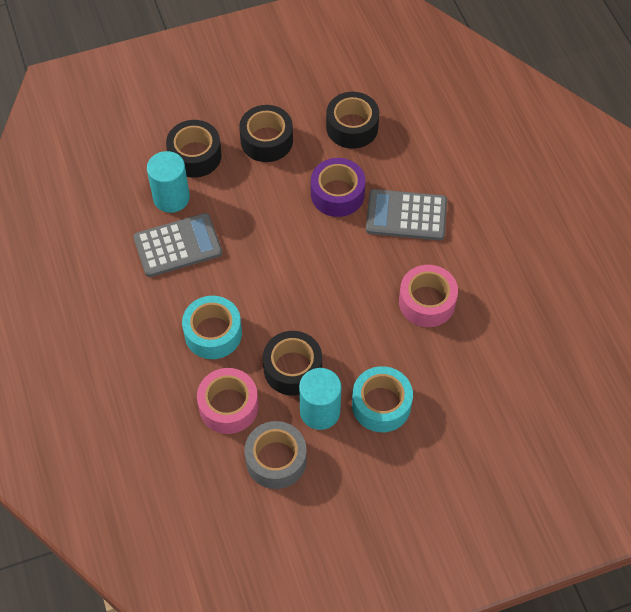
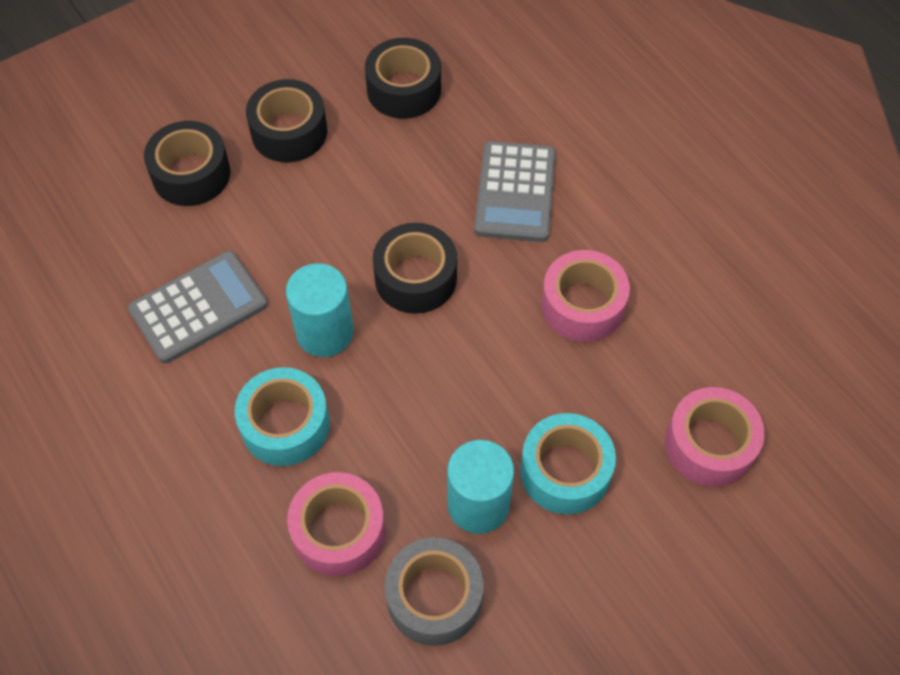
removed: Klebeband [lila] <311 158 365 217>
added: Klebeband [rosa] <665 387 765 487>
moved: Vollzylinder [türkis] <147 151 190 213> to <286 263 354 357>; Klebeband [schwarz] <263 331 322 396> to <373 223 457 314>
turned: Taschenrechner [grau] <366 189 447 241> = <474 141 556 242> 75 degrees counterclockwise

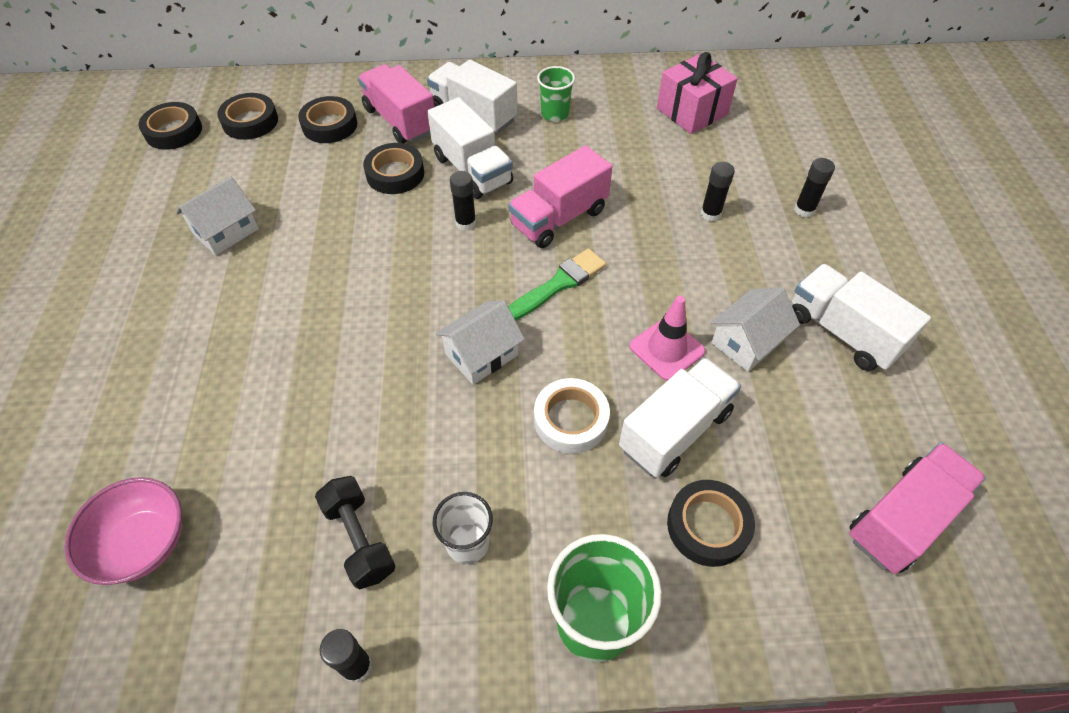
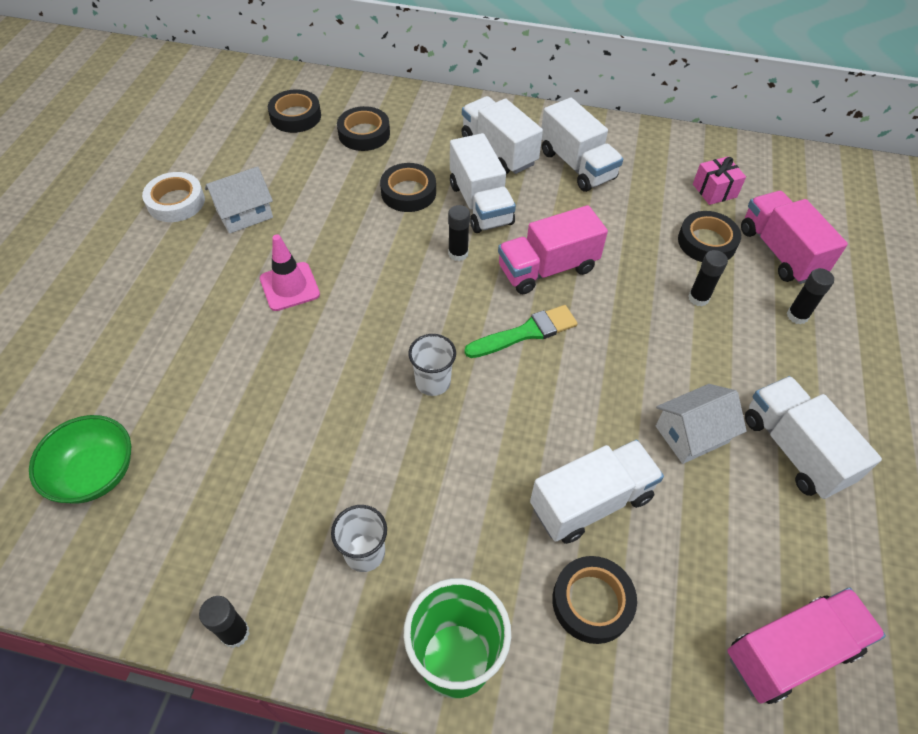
removed: Hantel [schwarz] <315 476 396 590>
moved: Klebeband [weiß] <534 378 610 454> to <142 172 205 222>; Leitkegel [rosa] <629 296 705 381> to <260 234 320 311>; Klebeband [schwarz] <138 102 202 150> to <678 211 741 262>; Lastwagen [rosa] <358 64 435 144> to <741 191 848 284>
replaced: Haus [weiß] <435 301 525 385> to Becher [weiß] <408 334 456 396>; Becher [grün] <537 66 575 122> to Lastwagen [weiß] <541 98 623 192>
recoloured: Schüssel [rosa] <64 477 182 585> to Schüssel [grün] <29 415 131 503>
resized: Geschenk [rosa] <657 52 738 134> = <693 156 746 205> x0.63

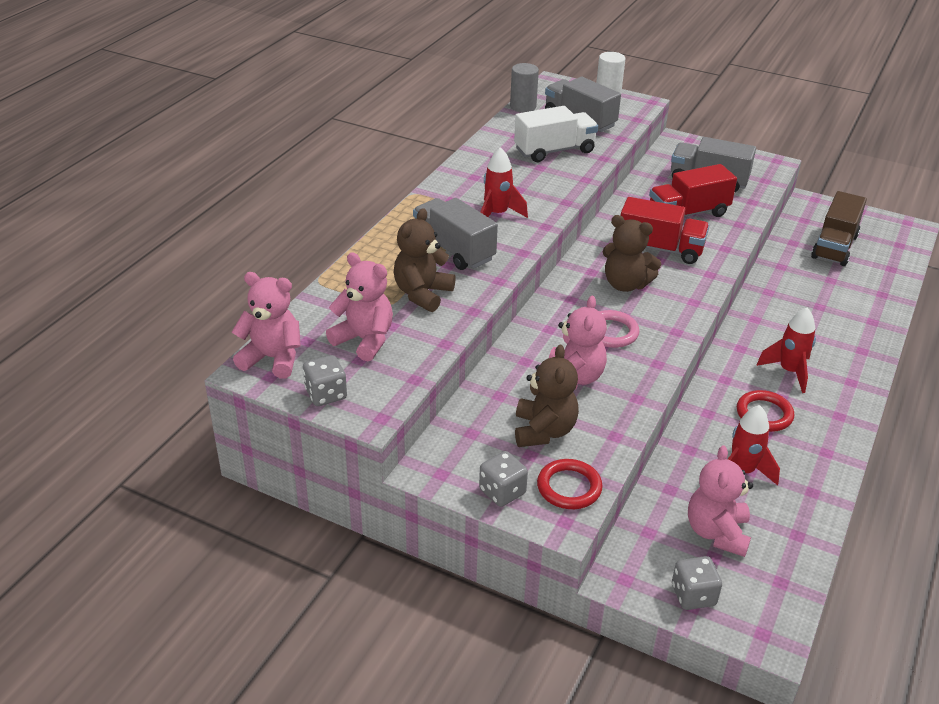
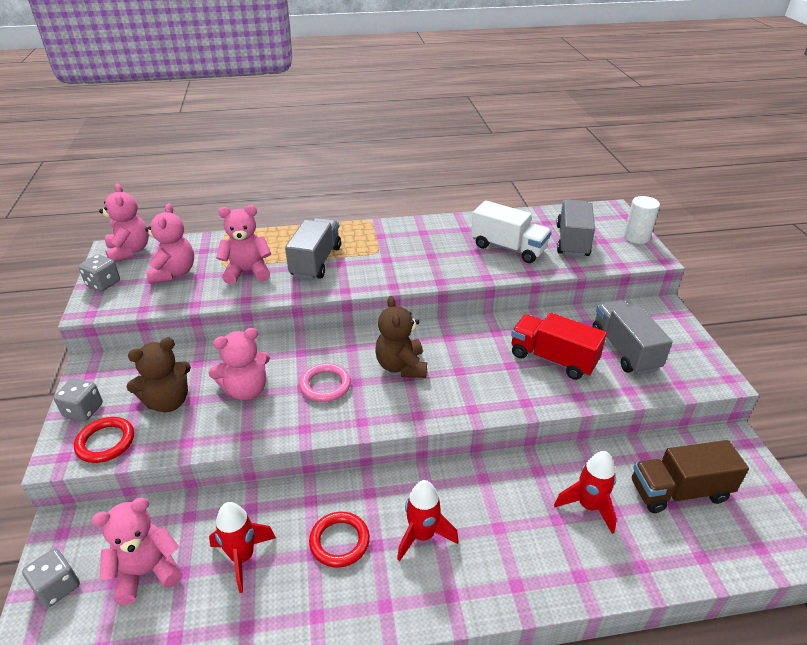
removed: Vollzylinder [grau] <510 63 539 113>; Lastwagen [rot] <620 197 709 264>
moved: Rakete [rot] <480 147 528 218> to <554 451 617 534>
recoloured: Teddybär [braun] <394 208 456 312> to Teddybär [rosa] <216 205 271 284>

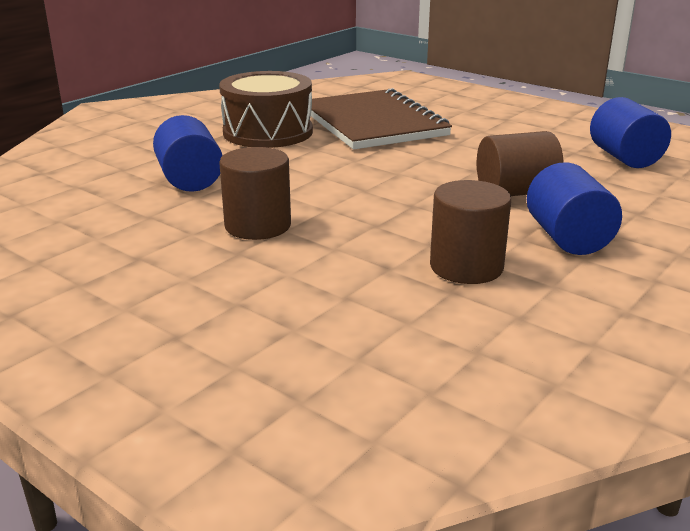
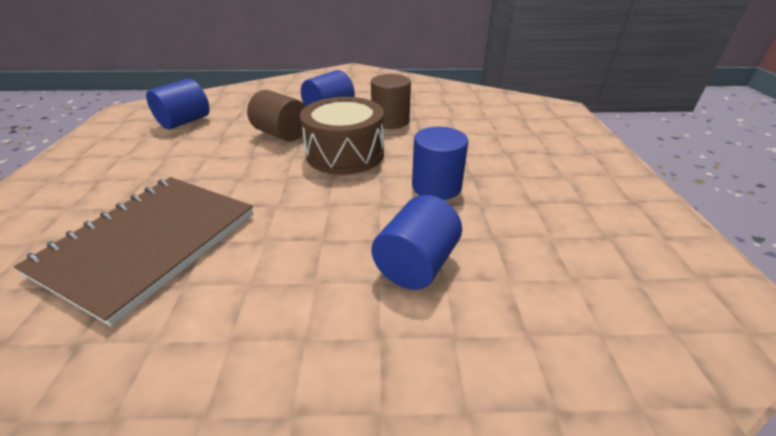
moved: Trommel [braun] <219 71 313 148> to <300 97 384 175>
recoloured: Vollzylinder [braun] <219 147 291 240> to Vollzylinder [blau] <412 127 468 200>

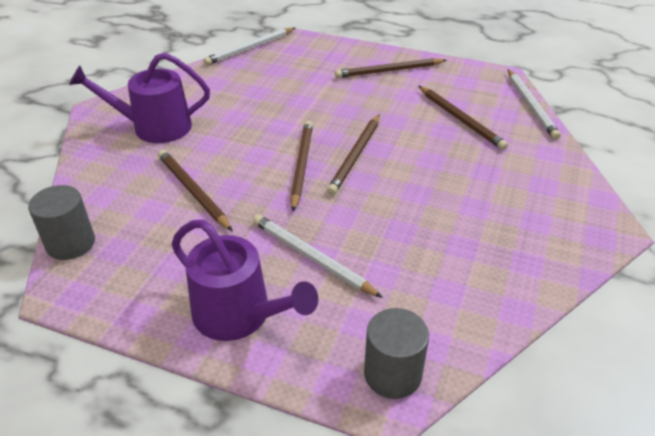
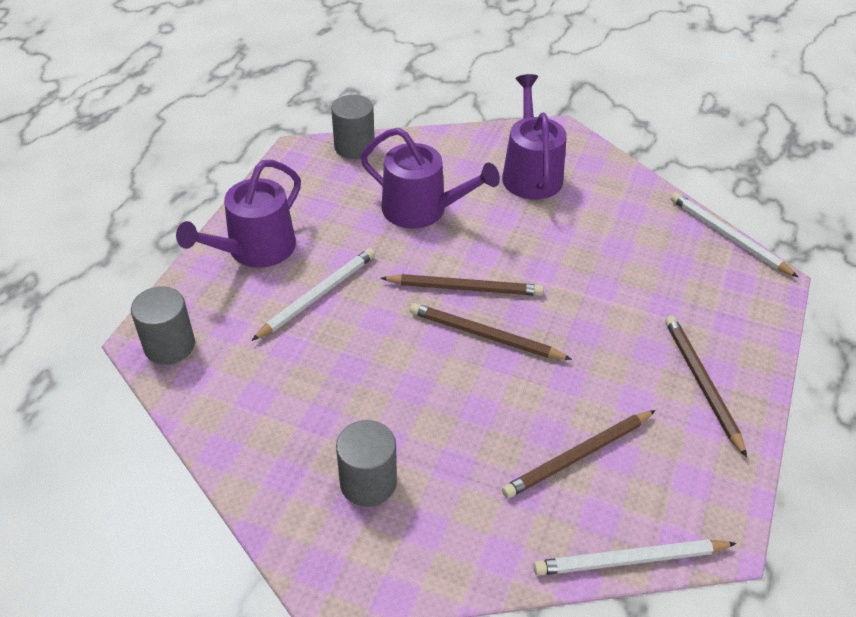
added: Vollzylinder [grau] <336 420 397 507>
replaced: Bleistift [braun] <158 150 233 231> to Gießkanne [lila] <360 128 500 229>

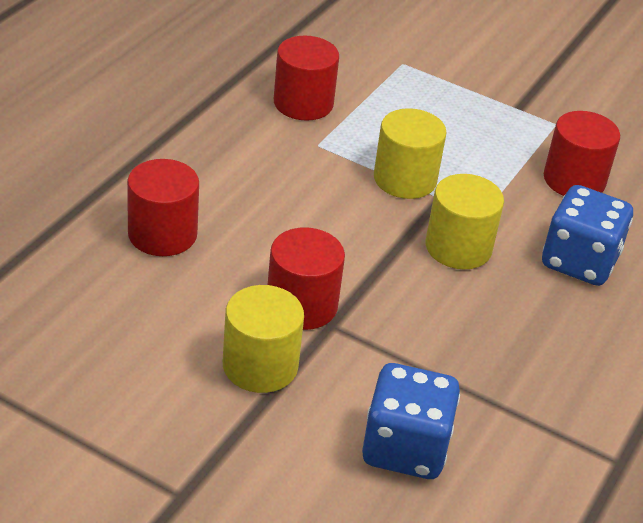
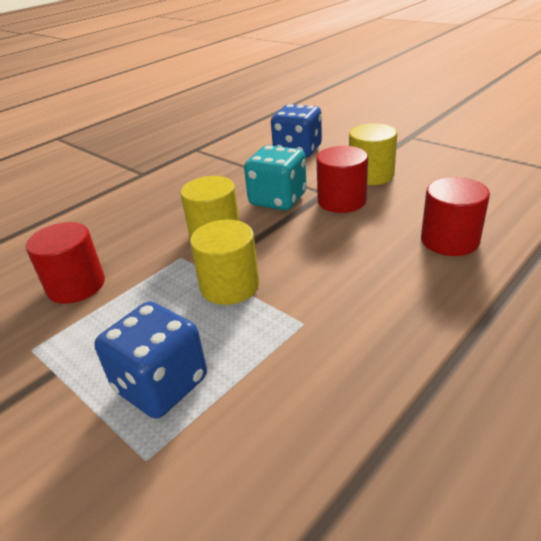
removed: Vollzylinder [rot] <274 36 339 121>
added: Spielwürfel [türkis] <244 145 307 210>
moved: Spielwürfel [blau] <542 185 633 286> to <94 301 207 419>

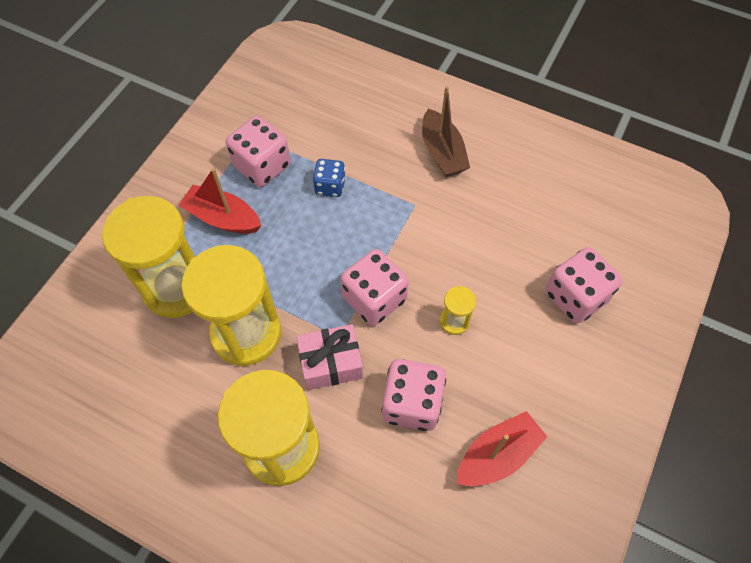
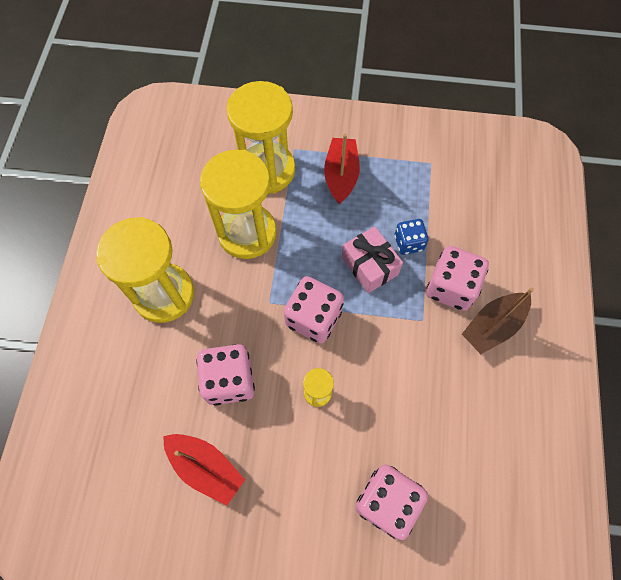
moved: Geschenk [rosa] <296 324 363 390> to <342 226 403 293>; Spielwürfel [rosa] <226 116 291 187> to <426 246 489 311>

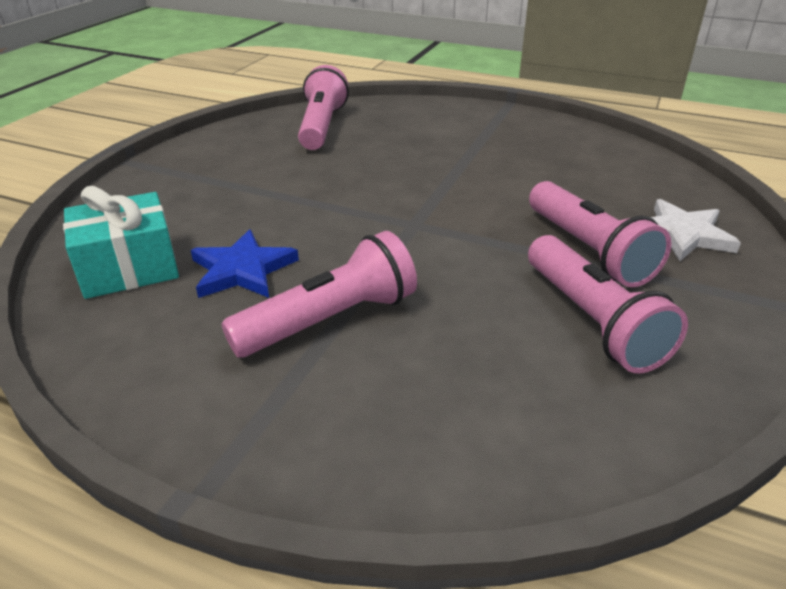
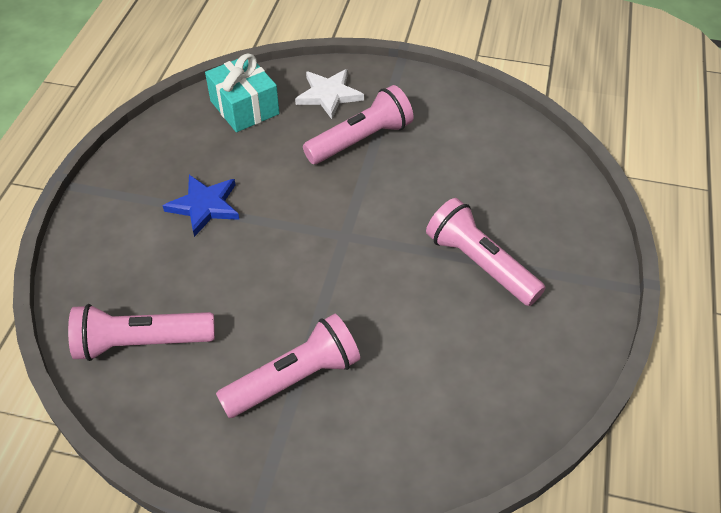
moved: Stern [blau] <191 229 299 298> to <163 175 240 237>; Geschenk [türkis] <63 186 179 299> to <205 53 280 132>; Taschenlampe [rosa] <528 235 688 373> to <216 314 360 418>

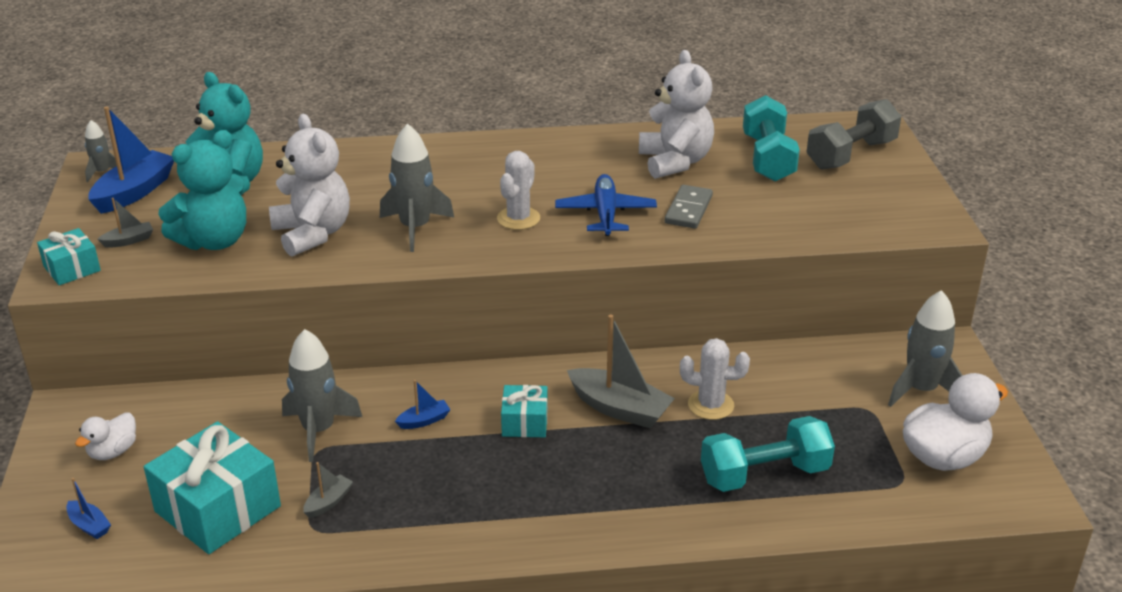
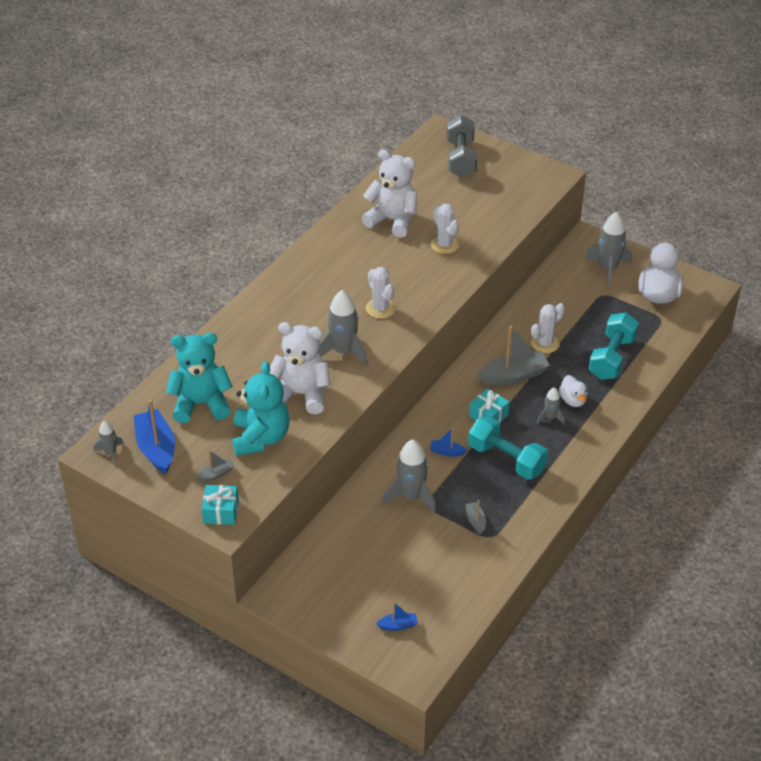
removed: Geschenk [türkis] <144 421 281 554>; Flugzeug [blau] <555 174 657 236>
added: Rakete [grau] <537 387 565 424>
moved: Hantel [türkis] <743 95 800 182> to <468 416 548 480>; Ente [weiß] <75 413 136 460> to <559 375 587 407>
replaced: Dominostein [grau] <665 185 713 229> to Kaktus [weiß] <431 204 459 254>
turned: Boot [grau] <97 198 153 248> = <197 450 235 482> 45 degrees clockwise; Boot [blau] <395 380 451 429> = <430 428 467 457> 90 degrees counterclockwise

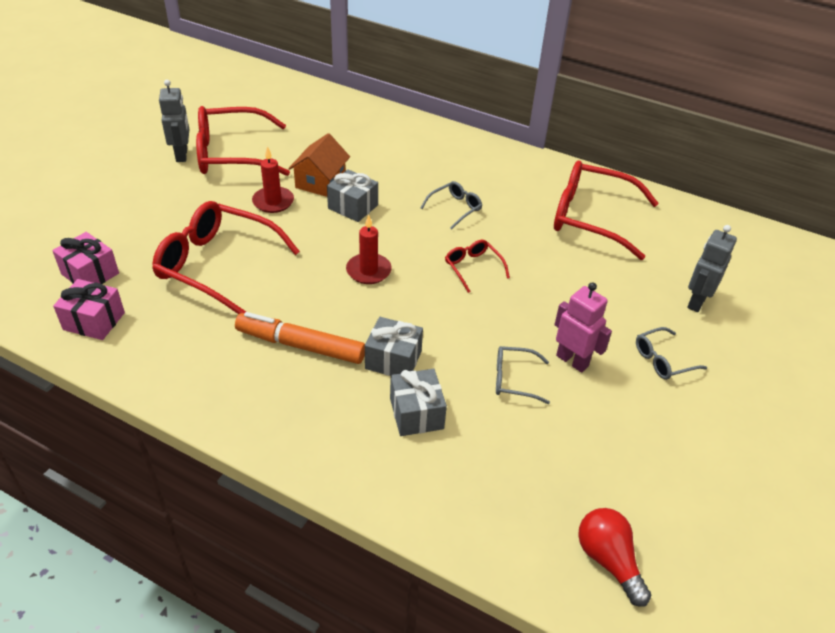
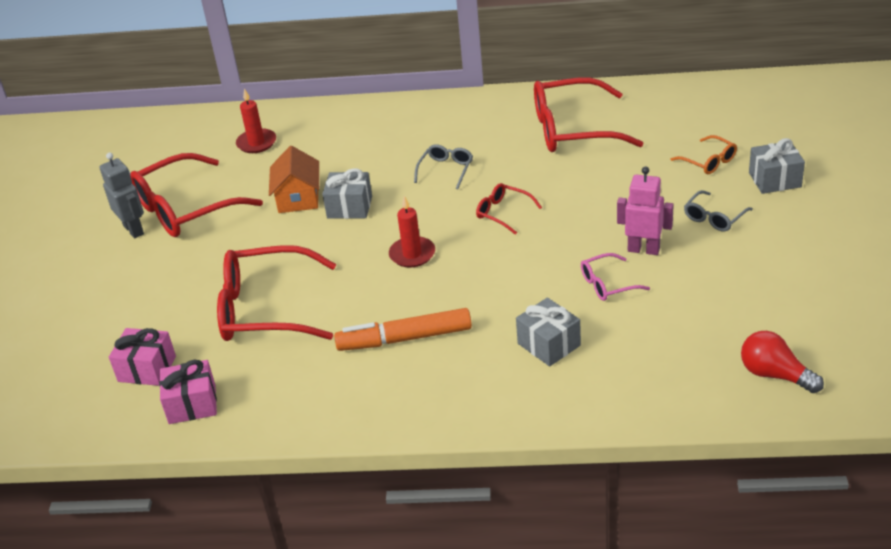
moved: Kerze [rot] <252 146 294 213> to <236 88 276 153>; Geschenk [grau] <365 317 423 376> to <749 138 805 194>
replaced: Roboter [grau] <687 225 737 312> to Brille [orange] <671 135 737 174>
recoloured: Brille [grau] <496 346 550 404> to Brille [rosa] <581 253 650 301>

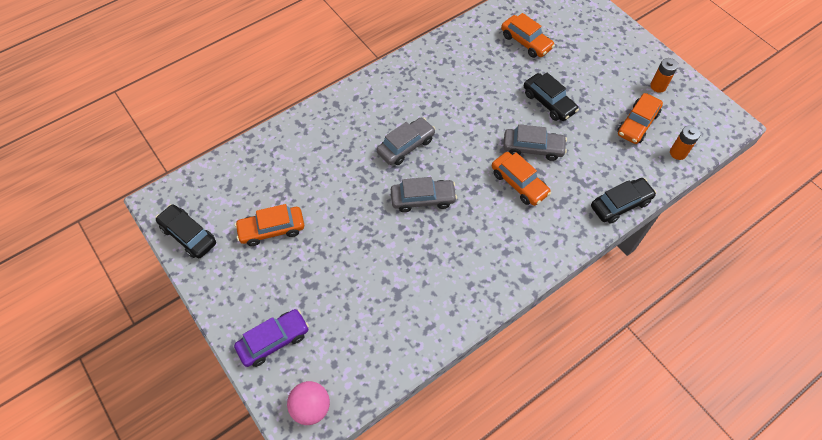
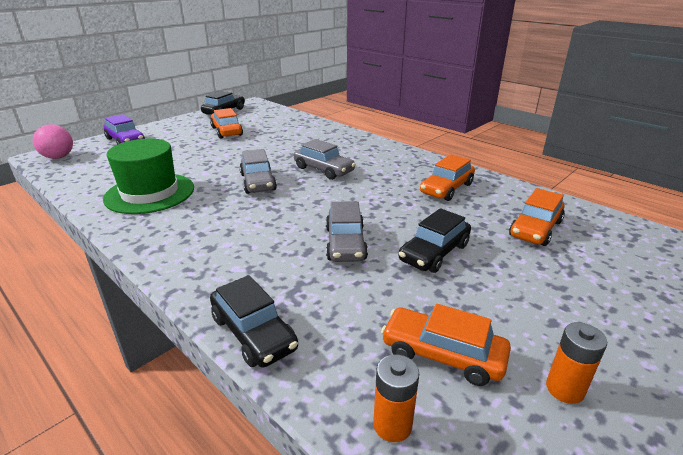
added: Hut [grün] <103 139 194 214>
moved: Auto [orange] <492 152 551 206> to <420 154 475 201>

